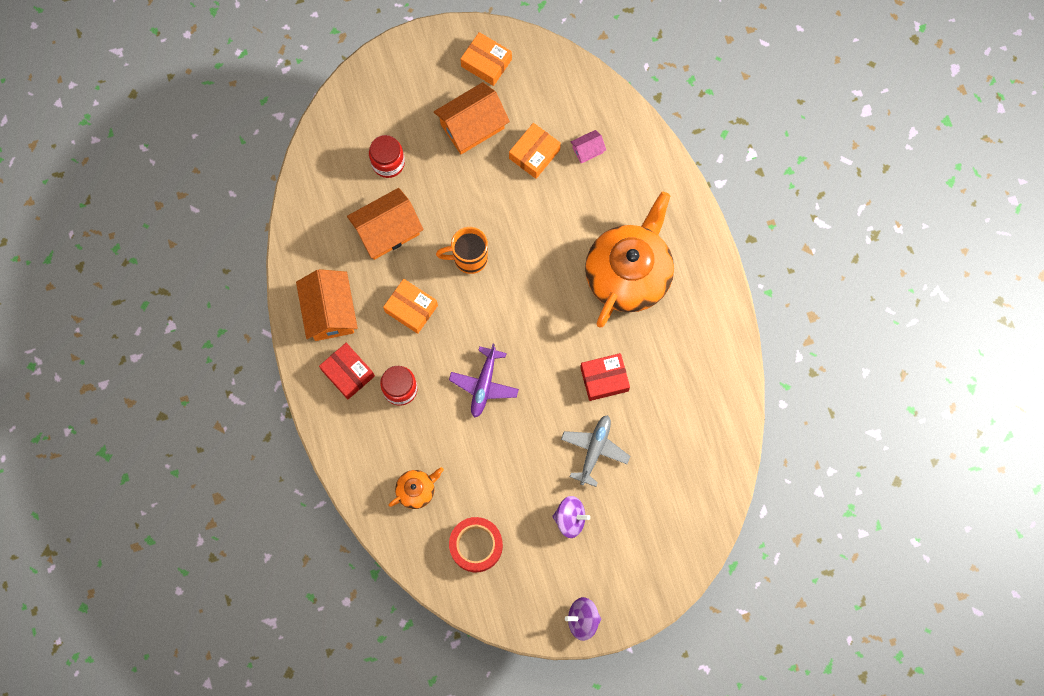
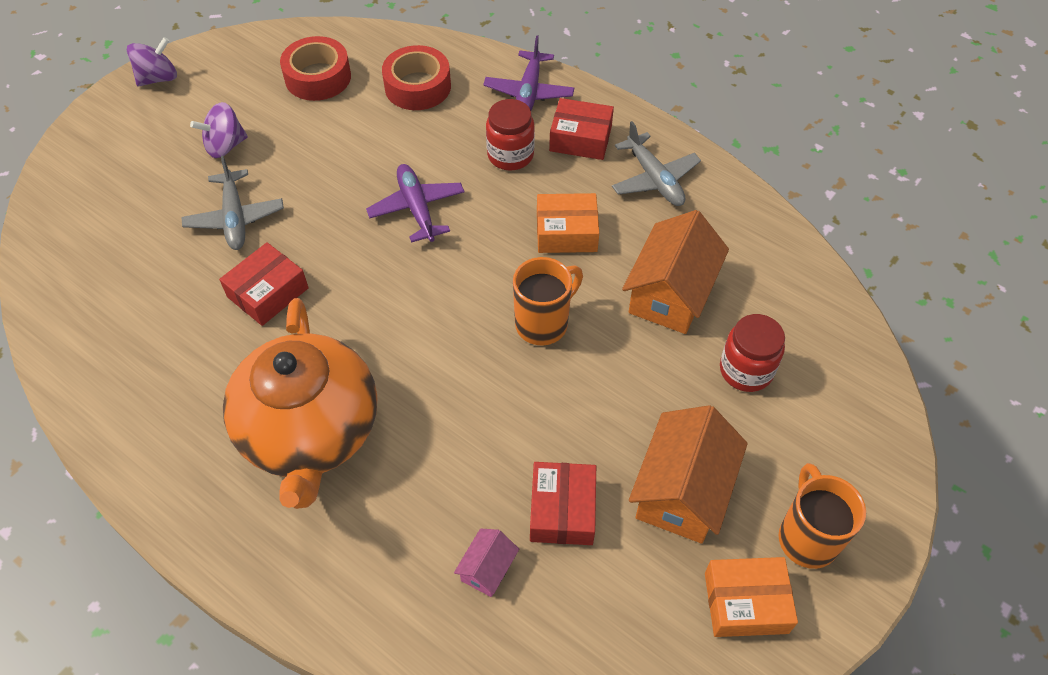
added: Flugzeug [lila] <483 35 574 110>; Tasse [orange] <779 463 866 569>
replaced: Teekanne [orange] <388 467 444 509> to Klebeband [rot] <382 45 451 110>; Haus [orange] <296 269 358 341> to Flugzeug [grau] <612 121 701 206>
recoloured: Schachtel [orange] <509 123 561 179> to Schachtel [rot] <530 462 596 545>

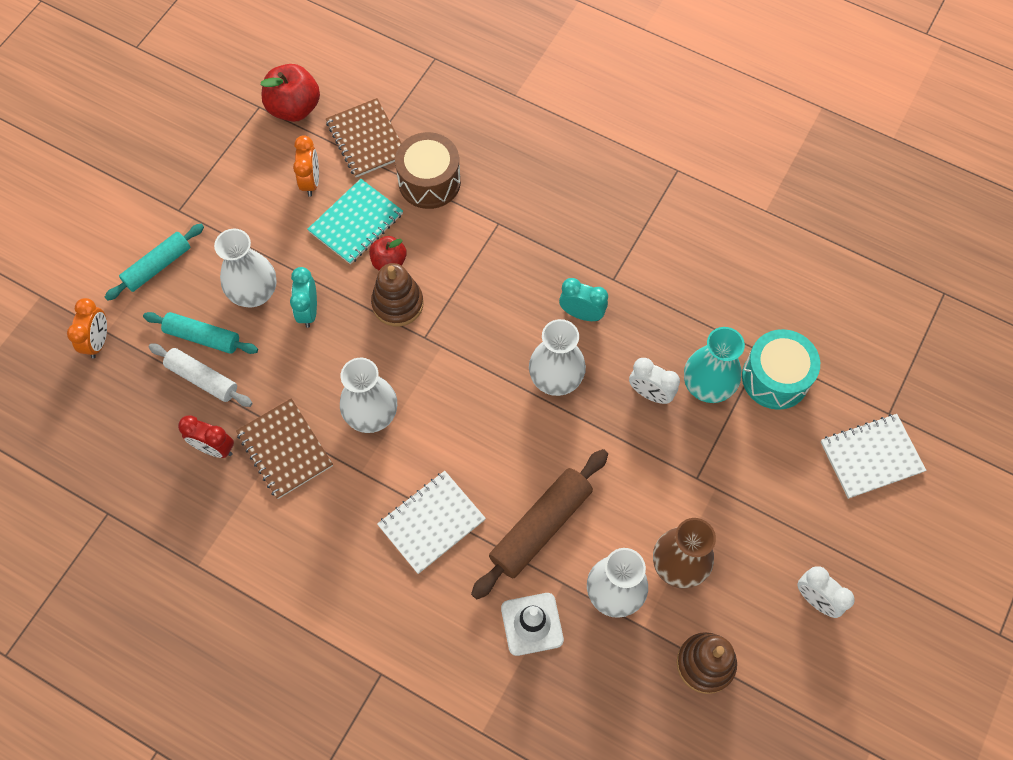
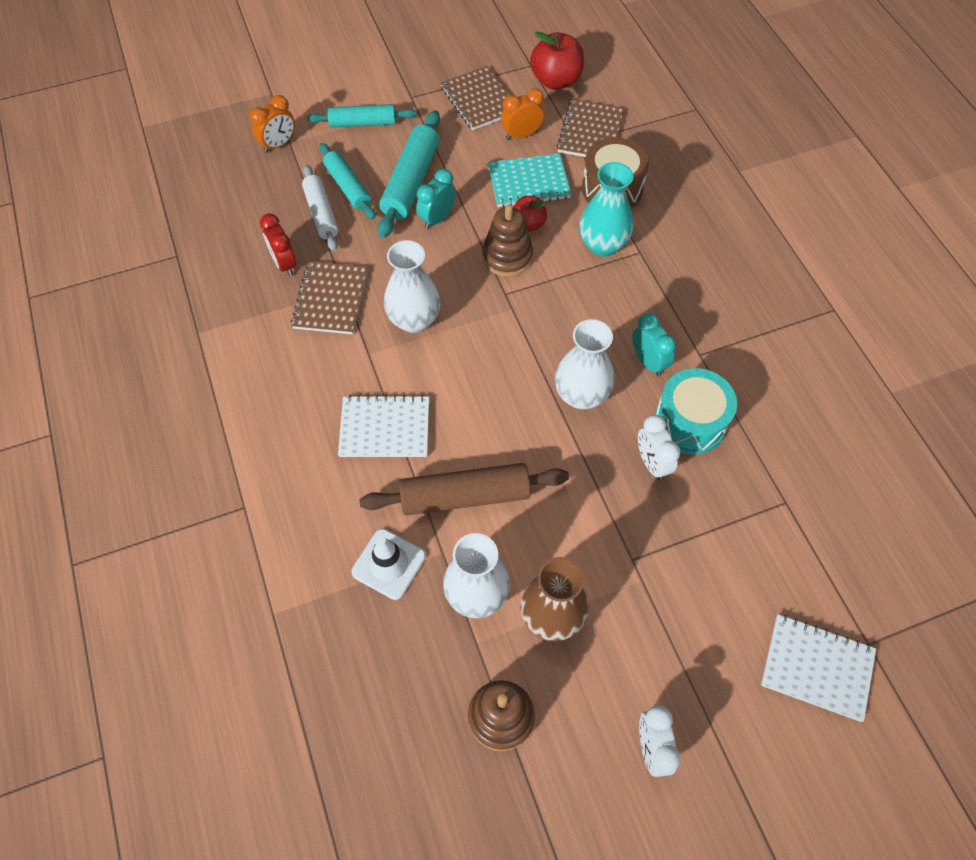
added: Notizbuch [braun] <441 66 509 130>
moved: Vase [türkis] <684 327 745 403> to <579 162 633 257>; Trommel [türkis] <742 329 820 410> to <655 368 737 455>
replaced: Vase [weiß] <214 229 277 307> to Nudelholz [türkis] <377 110 440 238>
turned: Wecker [orange] <293 135 319 197> = <501 88 544 140> 150 degrees counterclockwise

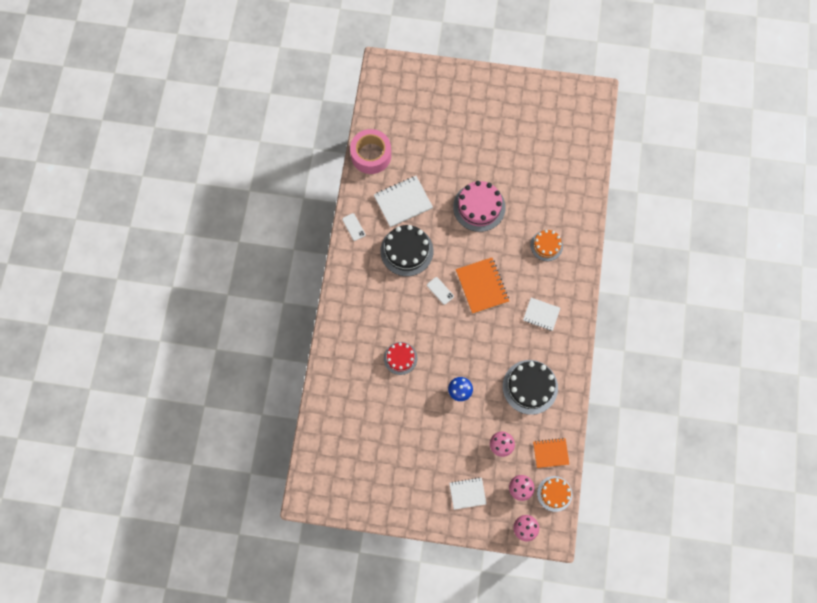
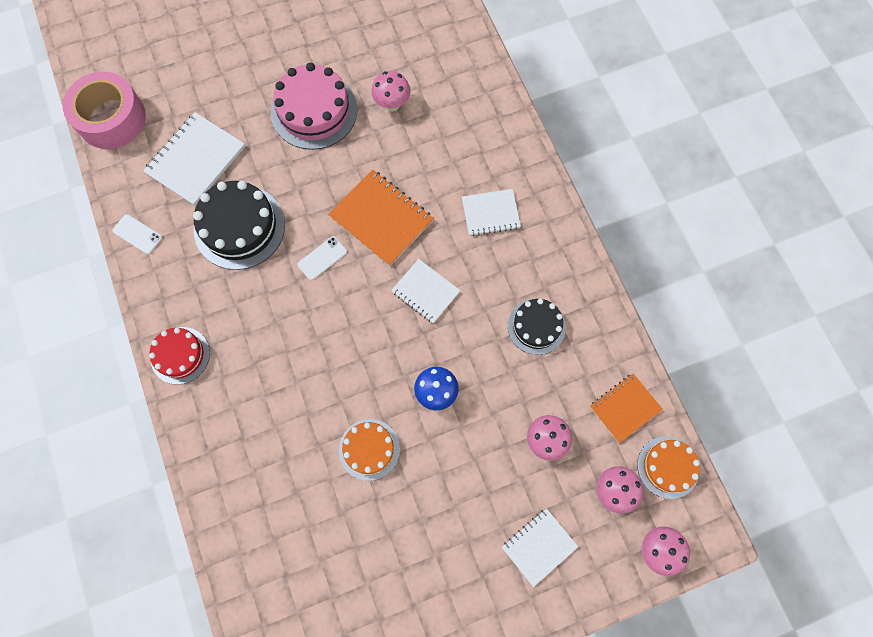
added: Pilz [rosa] <371 71 410 111>; Notizbuch [weiß] <391 259 461 323>
moved: Kuchen [rot] <384 342 417 375> to <149 327 210 385>; Kuchen [orange] <531 230 563 261> to <339 419 400 481>
turned: Handy [weiß] <427 277 454 305> = <297 236 347 280> 60 degrees counterclockwise
resized: Kuchen [schwarz] <503 360 558 415> = <508 298 566 355> x0.61

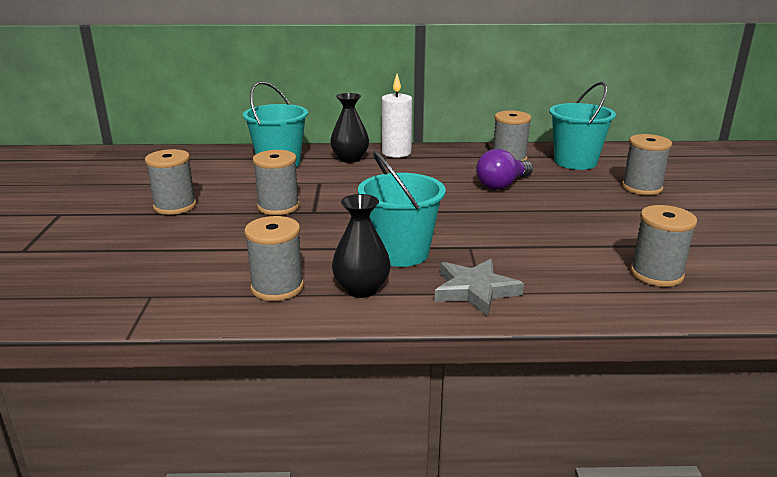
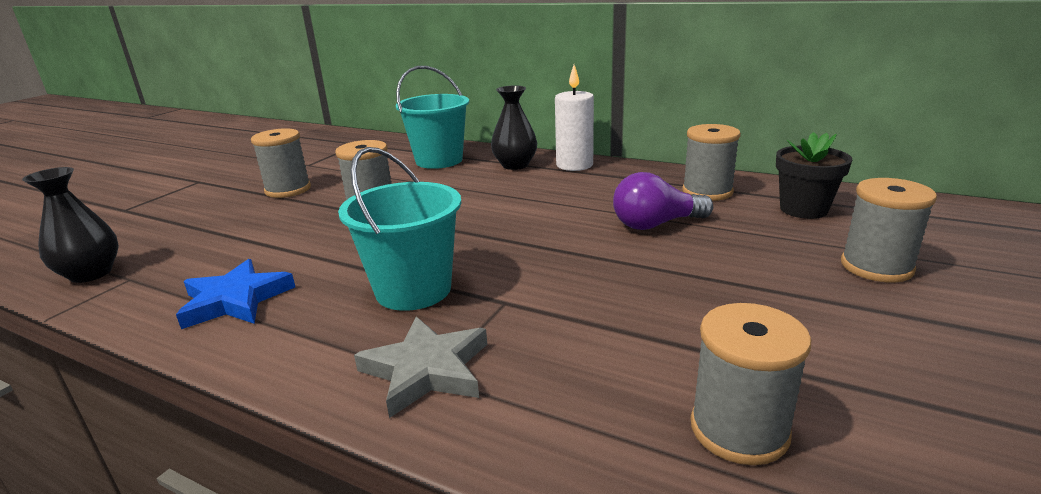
moved: Vase [schwarz] <332 194 391 298> to <22 167 119 283>
replaced: Garnrolle [grau] <244 216 304 301> to Stern [blau] <176 259 295 329>; Eimer [türkis] <549 82 616 170> to Blumentopf [schwarz] <776 132 852 219>

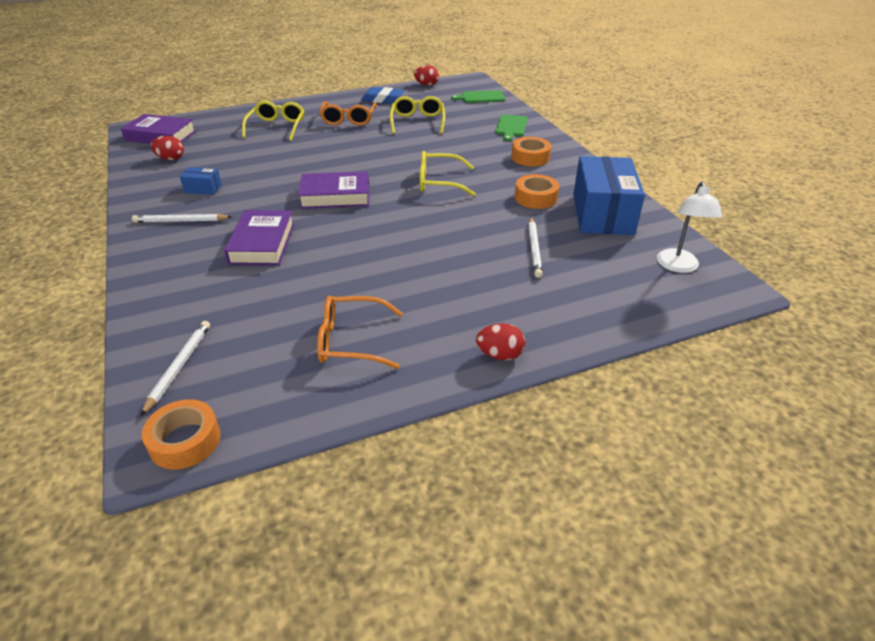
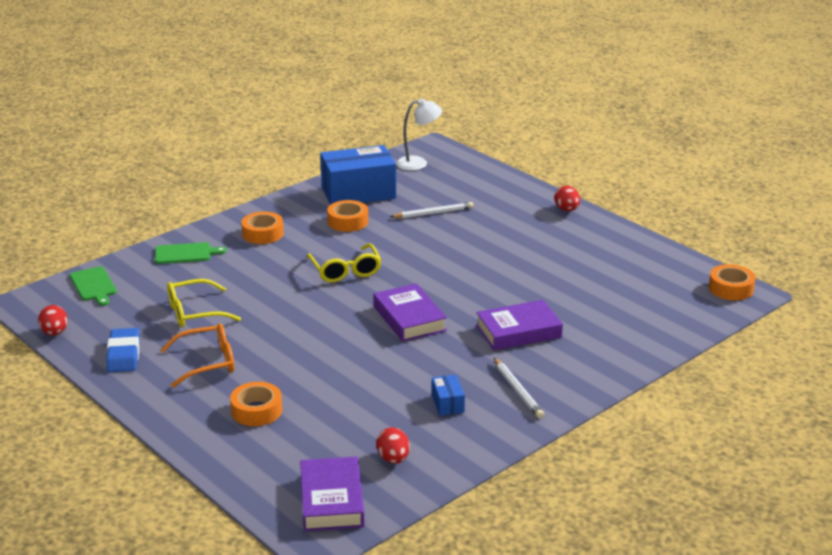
removed: Bleistift [weiß] <141 321 210 416>; Brille [orange] <317 296 403 369>
replaced: Brille [gelb] <242 100 305 141> to Klebeband [orange] <230 382 282 426>

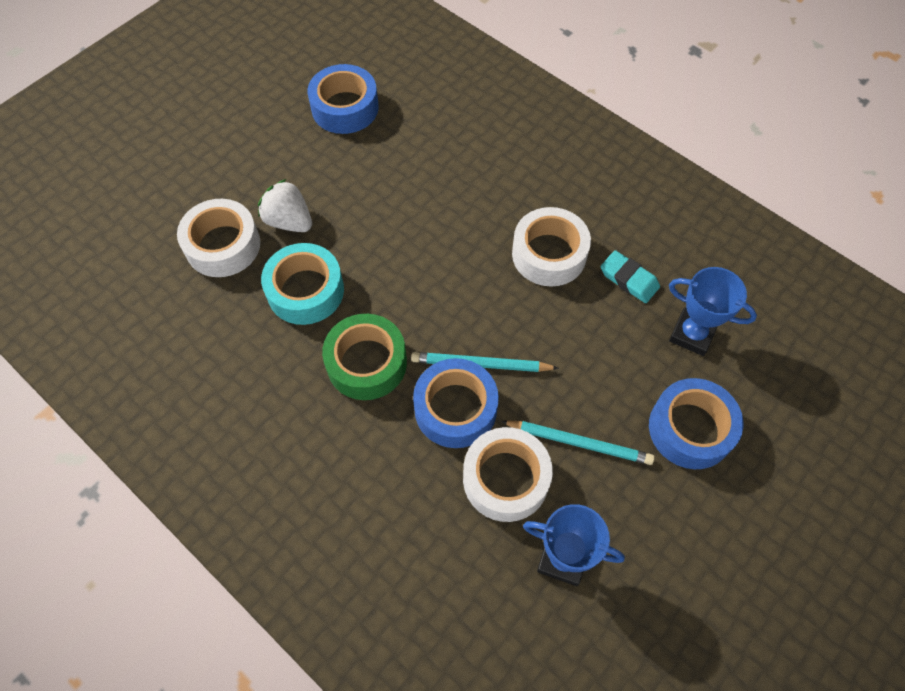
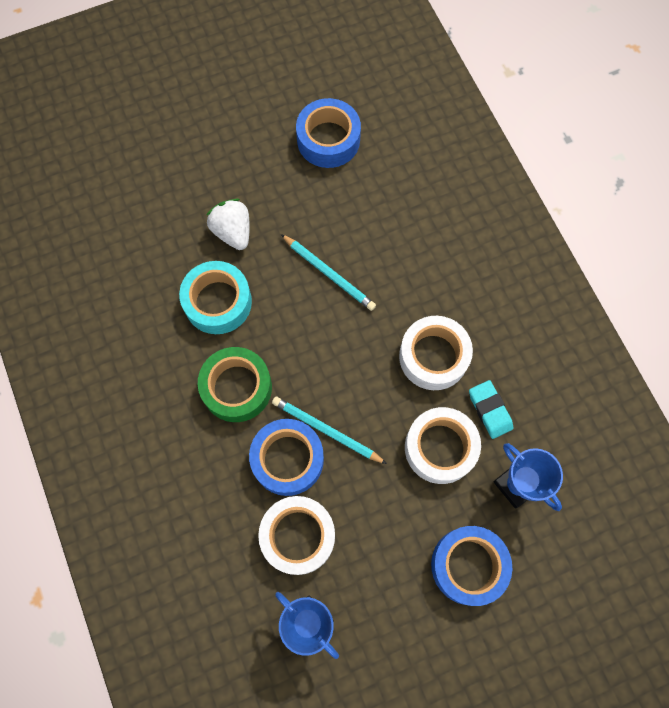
moved: Bleistift [türkis] <501 420 654 465> to <281 234 376 311>; Klebeband [weiß] <177 199 260 277> to <405 407 481 484>

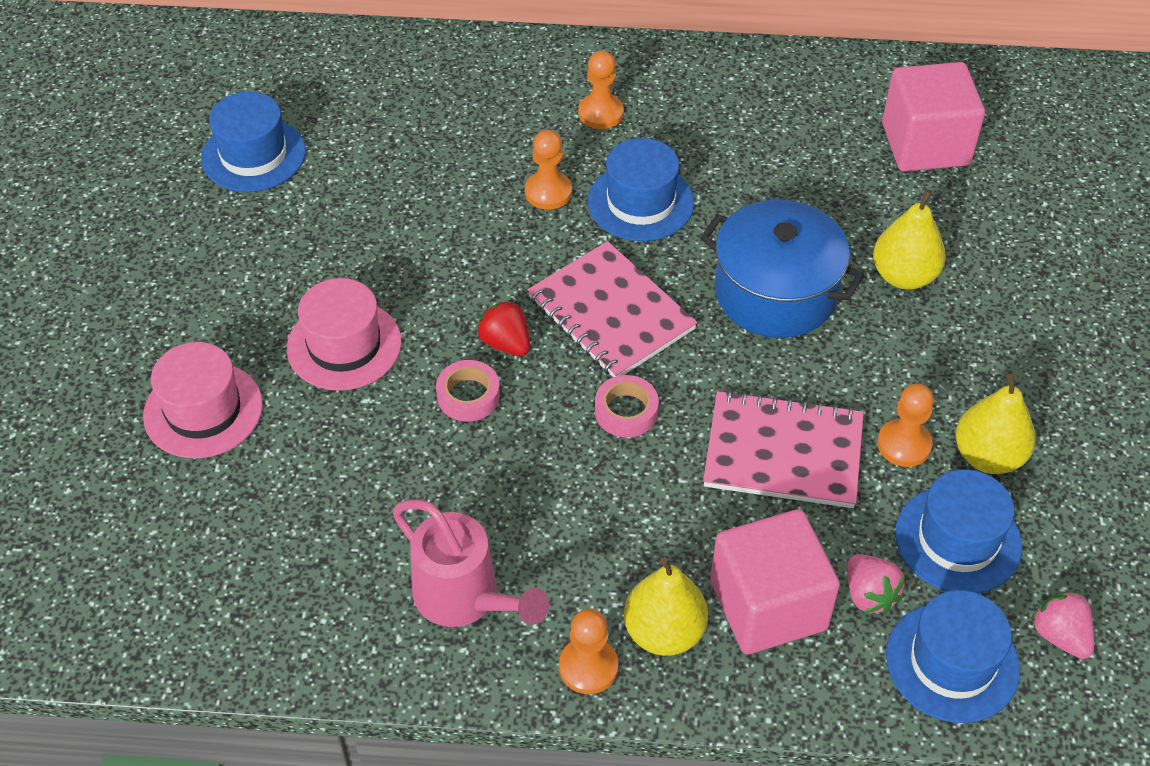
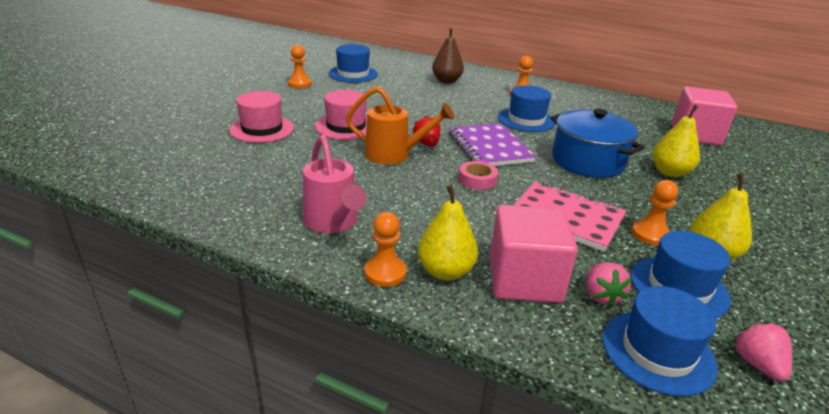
added: Birne [braun] <432 28 464 84>
moved: Bauer [orange] <525 130 572 210> to <288 45 312 88>
replaced: Klebeband [rosa] <436 360 500 422> to Gießkanne [orange] <346 87 455 164>
recoloured: Notizbuch [rosa] <527 241 697 377> to Notizbuch [lila] <449 123 536 166>

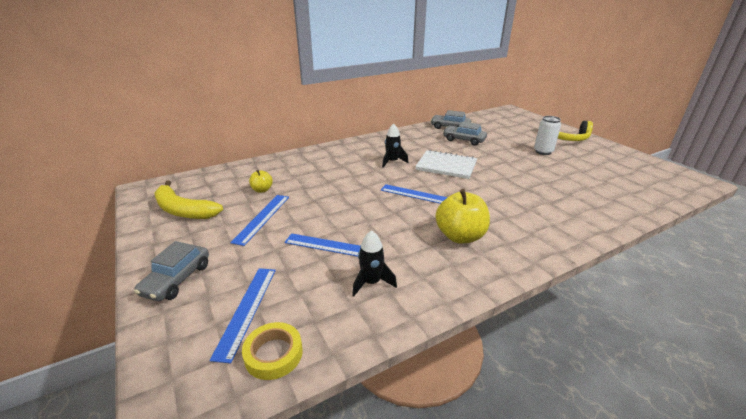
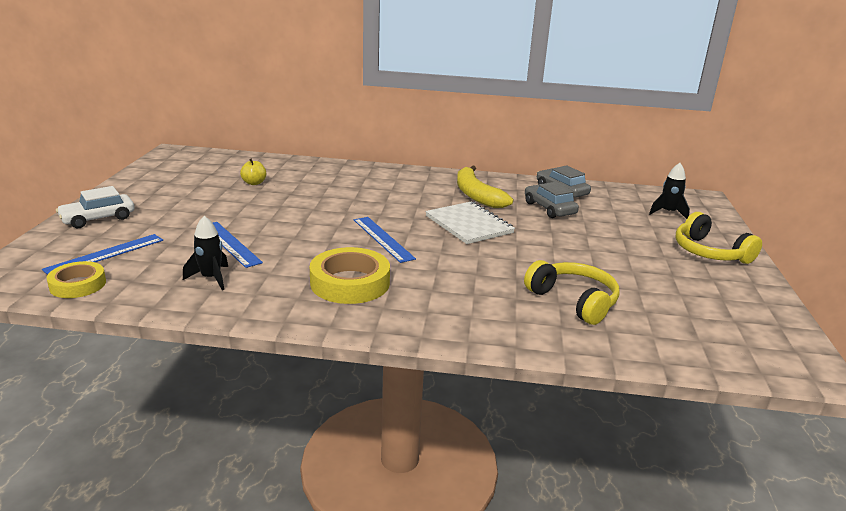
removed: Lineal [blau] <230 195 289 246>; Dose [weiß] <534 116 561 155>
added: Kopfhörer [gelb] <524 260 619 325>
moved: Banane [gelb] <154 181 223 219> to <457 165 513 208>; Rakete [schwarz] <382 124 409 168> to <649 163 690 219>
replaced: Apfel [gelb] <436 189 490 243> to Klebeband [gelb] <310 247 390 304>
recoloured: Auto [grau] <134 241 209 301> to Auto [weiß] <56 186 134 228>

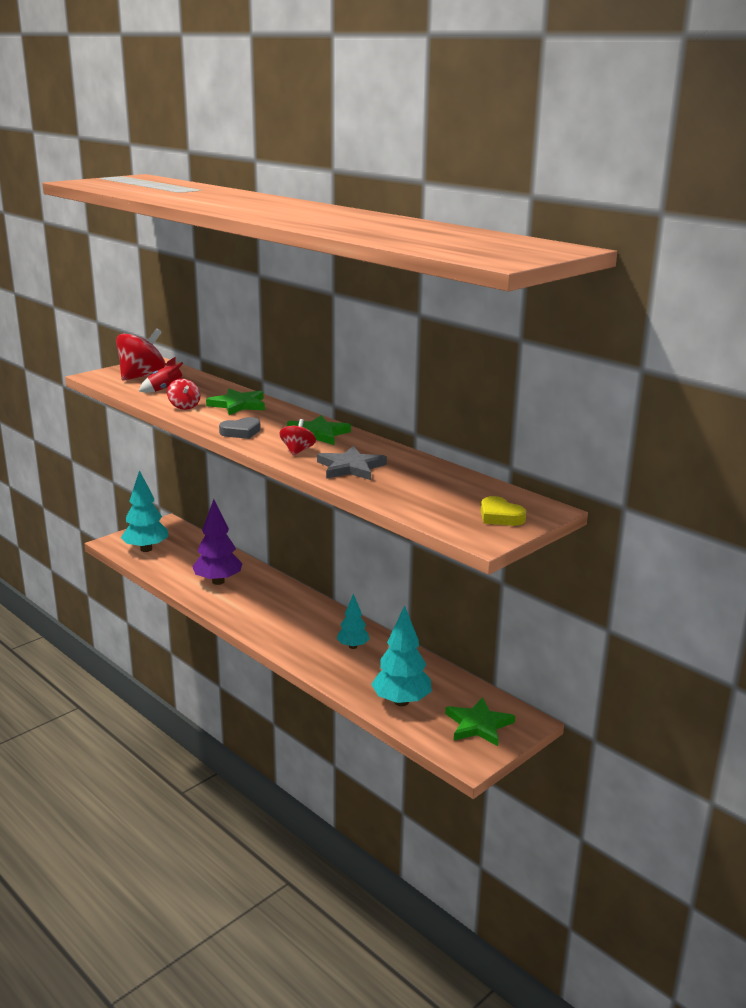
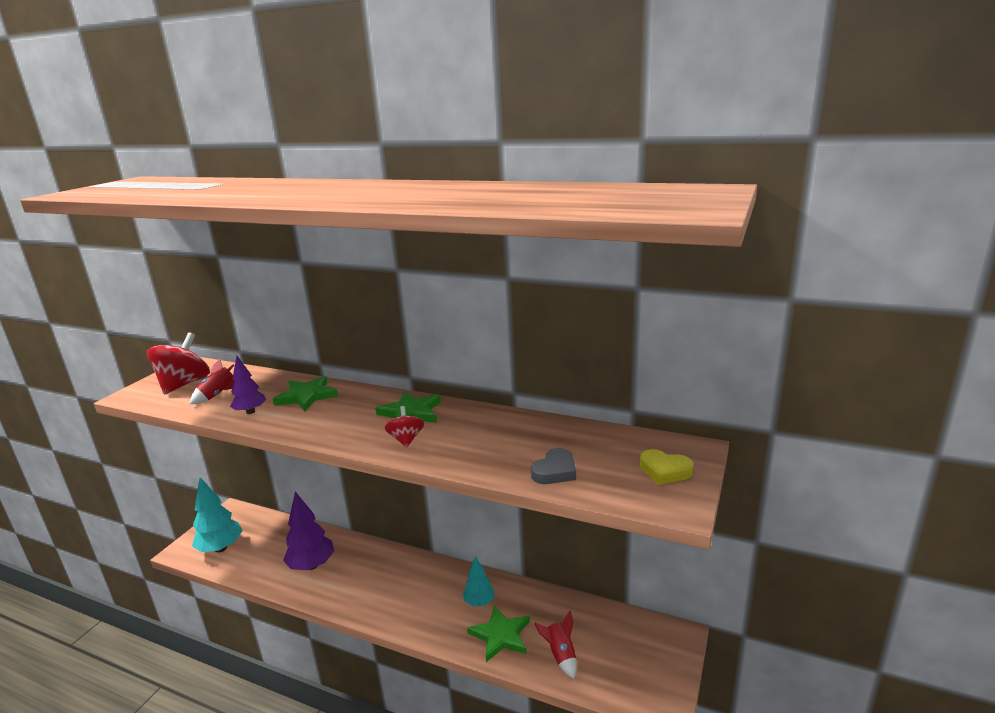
removed: Stern [grau] <317 446 387 480>
moved: Stern [grün] <445 697 515 746> to <467 605 530 662>; Herz [grau] <219 417 261 439> to <531 448 576 484>
replaced: Kreisel [rot] <167 379 200 410> to Baum [lila] <230 356 266 414>; Baum [türkis] <371 605 432 706> to Rakete [rot] <534 611 577 679>

